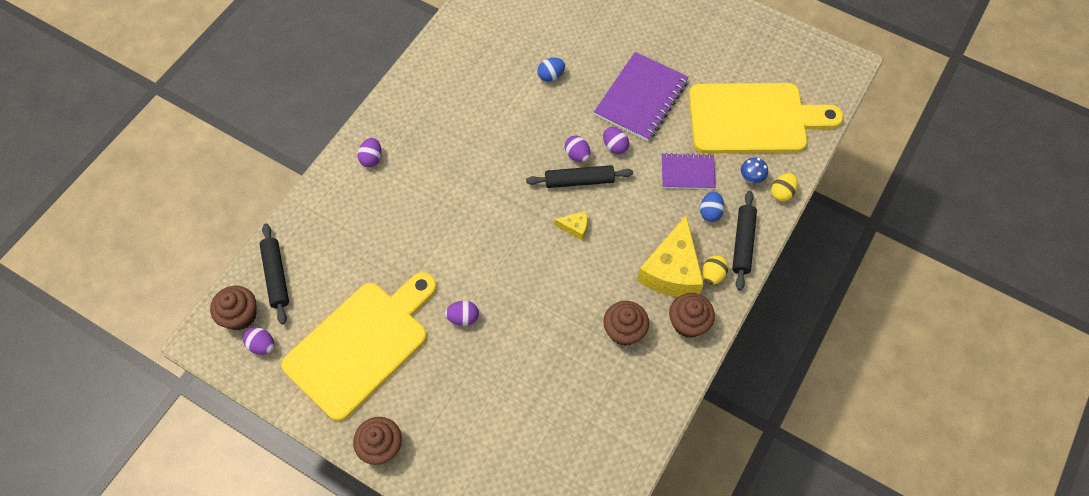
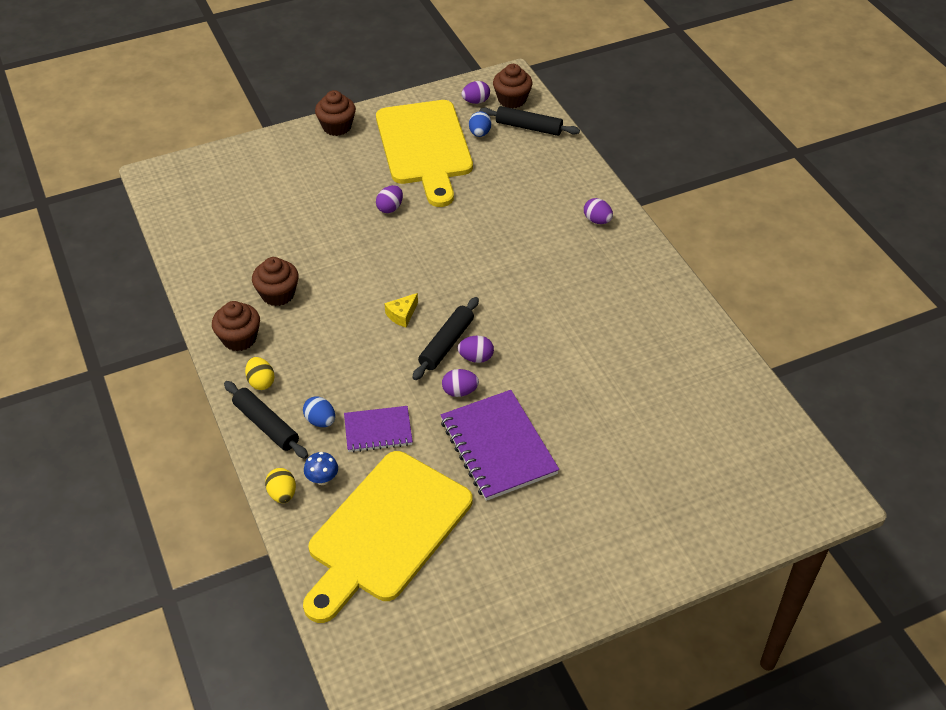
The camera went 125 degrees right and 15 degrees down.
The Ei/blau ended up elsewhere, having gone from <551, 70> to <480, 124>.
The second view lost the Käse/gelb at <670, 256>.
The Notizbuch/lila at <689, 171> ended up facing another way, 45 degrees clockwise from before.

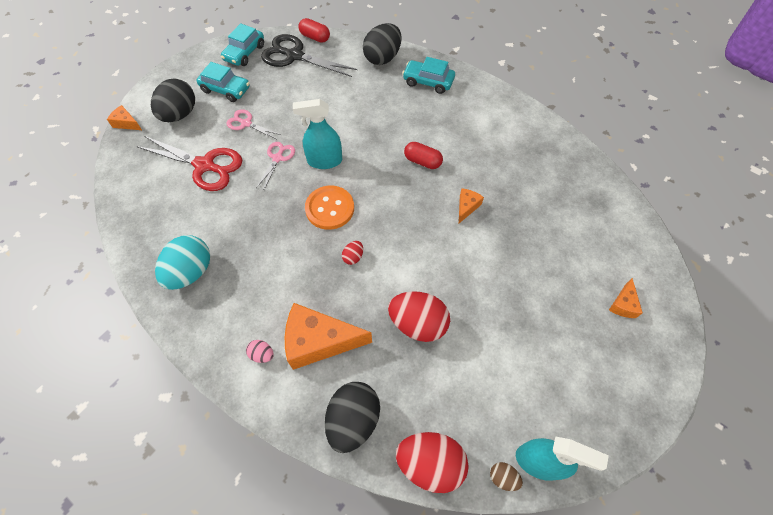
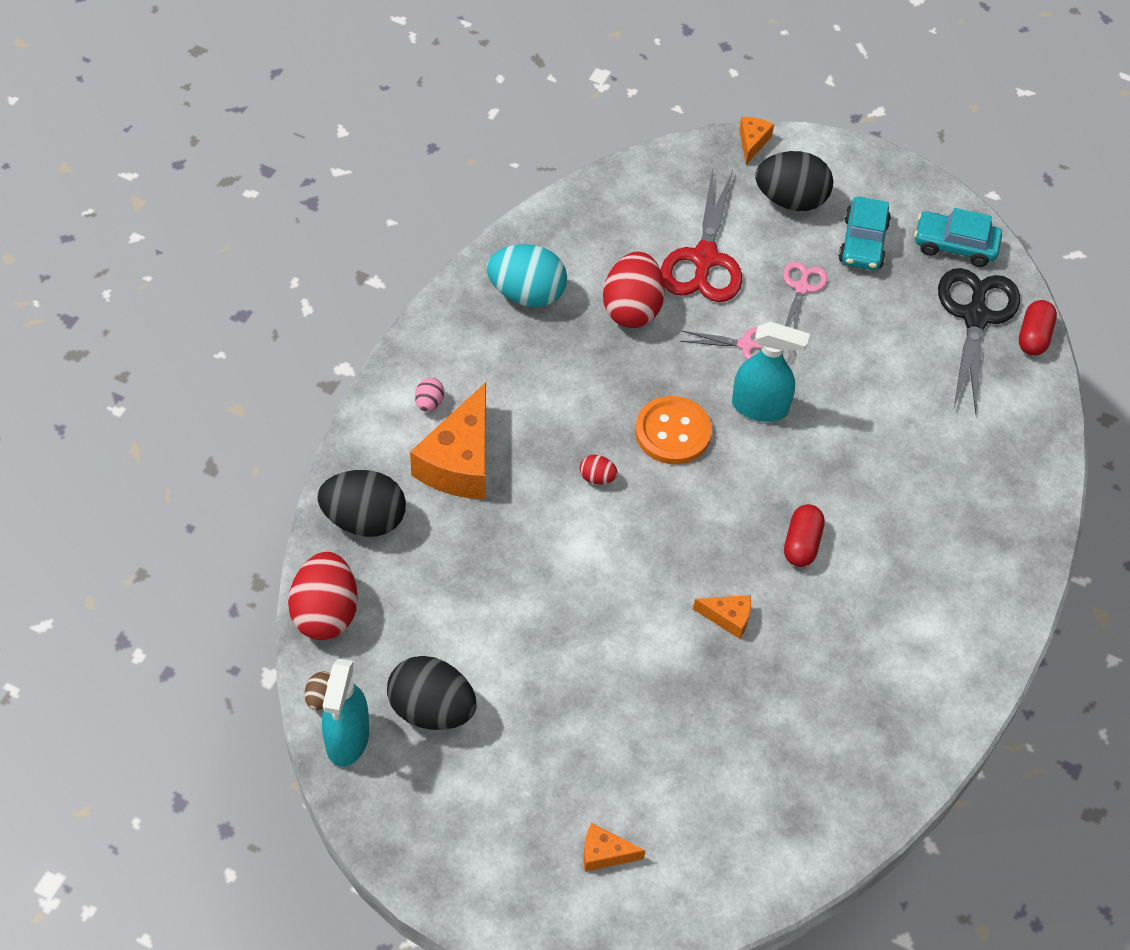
The camera went 75 degrees right and 5 degrees down.
The Käse/orange at <328, 336> ended up facing another way, 150 degrees counterclockwise from before.
The Sprühflasche/türkis at <317, 134> ended up facing another way, 120 degrees clockwise from before.
The Ei/schwarz ended up elsewhere, having gone from <382, 44> to <432, 693>.
The Ei/rot ended up elsewhere, having gone from <419, 317> to <634, 290>.
The second view lost the Auto/türkis at <428, 75>.

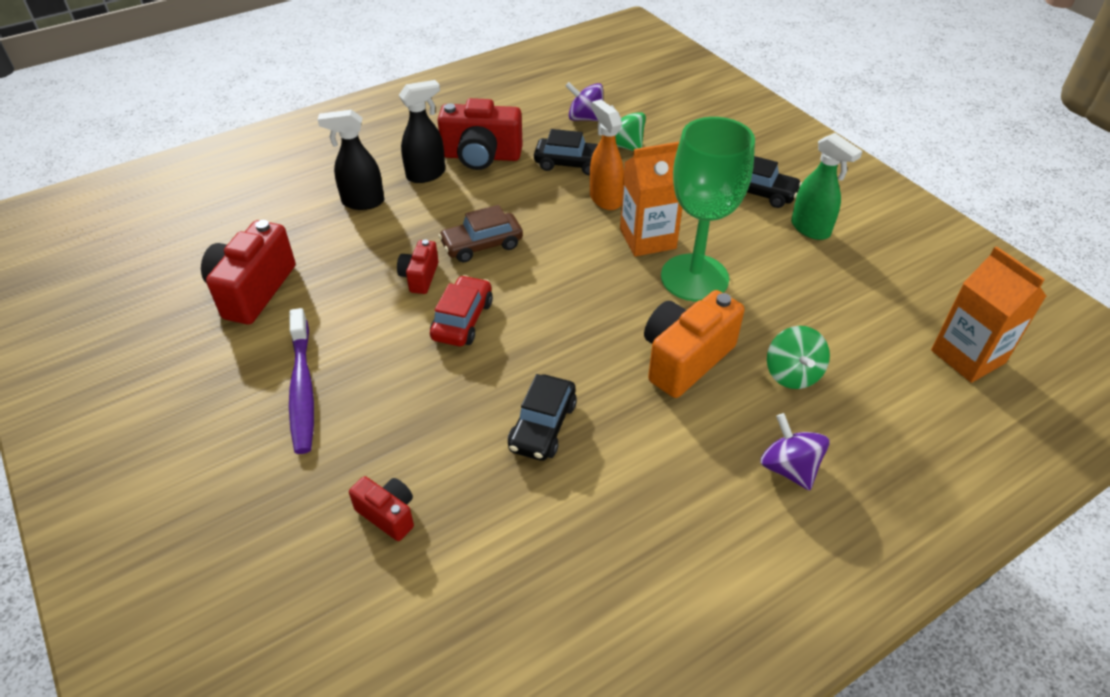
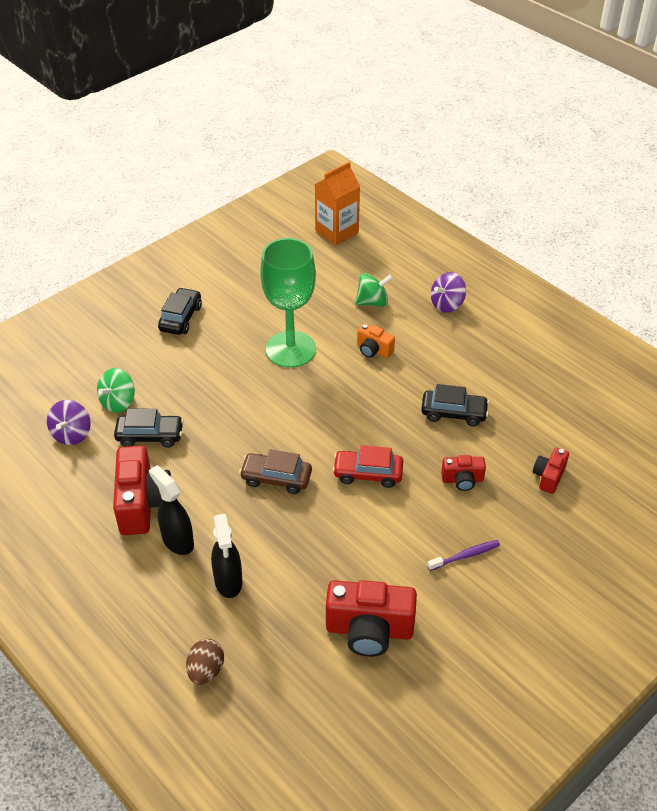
The camera went 100 degrees left and 0 degrees up.
The size of the Zahnbürste/lila at <301, 381> changed by a factor of 0.57.
The Kamera/rot ended up elsewhere, having gone from <417, 267> to <463, 473>.
The Auto/braun at <480, 233> ended up facing another way, 135 degrees clockwise from before.
The Auto/schwarz at <566, 152> ended up facing another way, 90 degrees clockwise from before.
The second view lost the Sprühflasche/orange at <607, 154>.
The second view lost the Getränkekarton/orange at <651, 199>.
The size of the Kamera/orange at <694, 344> changed by a factor of 0.54.
The second view lost the Sprühflasche/grün at <826, 186>.
The second view gained the Ei/braun at <205, 662>.

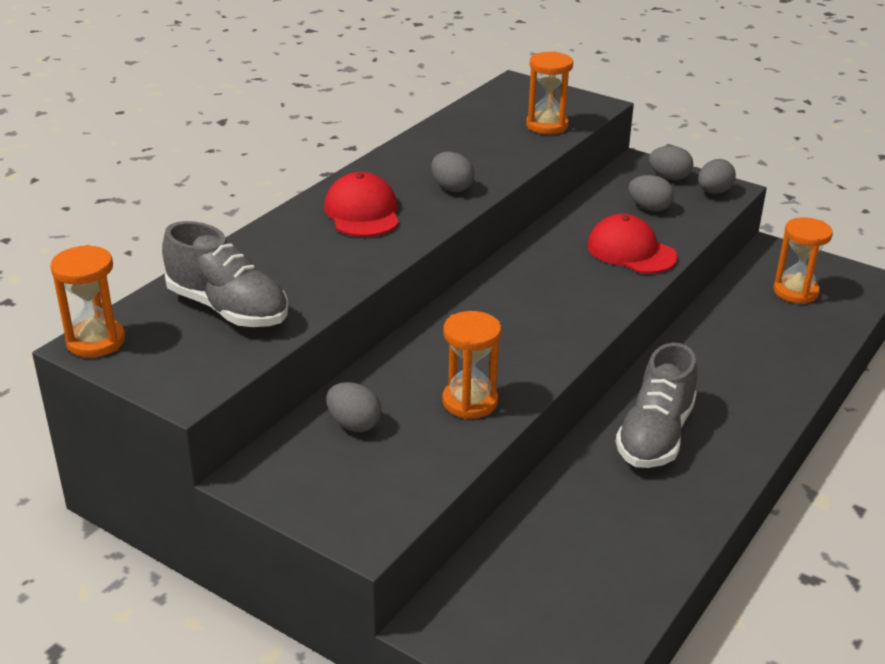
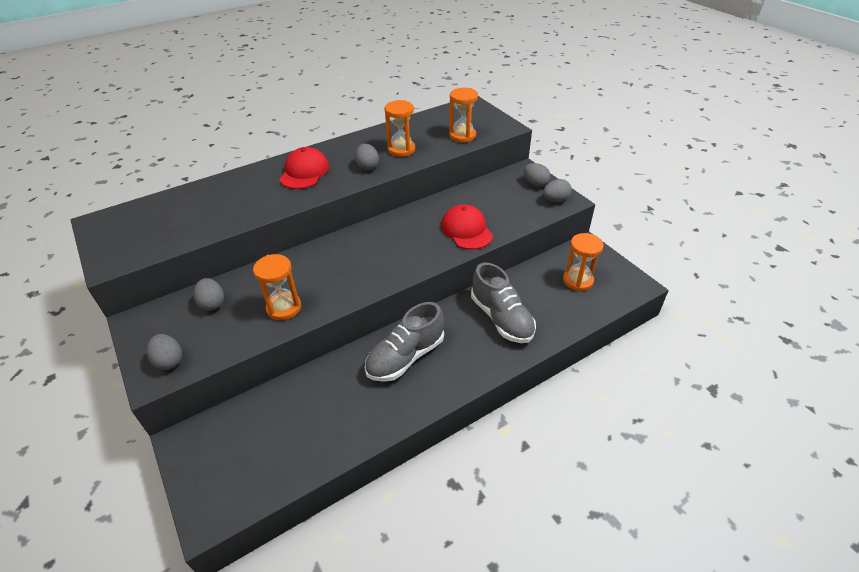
The camera went 25 degrees right and 10 degrees up.
The Sanduhr/orange ended up elsewhere, having gone from <87, 301> to <400, 128>.
The Schuh/grau ended up elsewhere, having gone from <225, 274> to <503, 303>.
The Ei/grau ended up elsewhere, having gone from <651, 193> to <164, 352>.

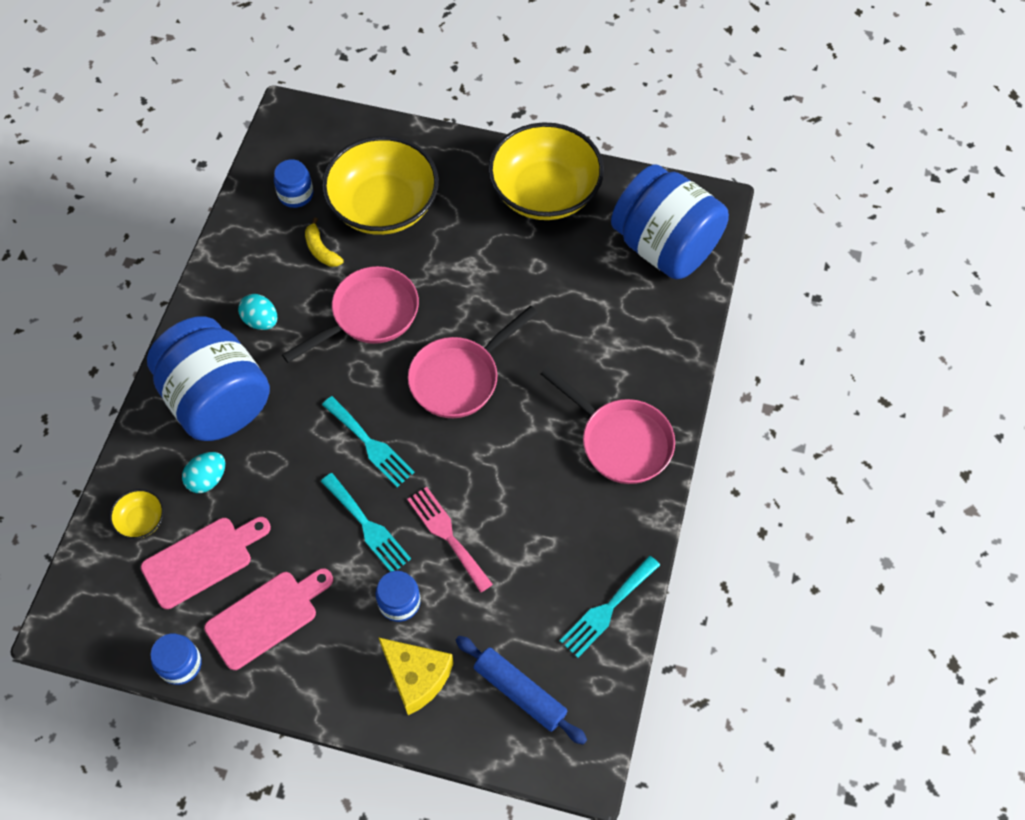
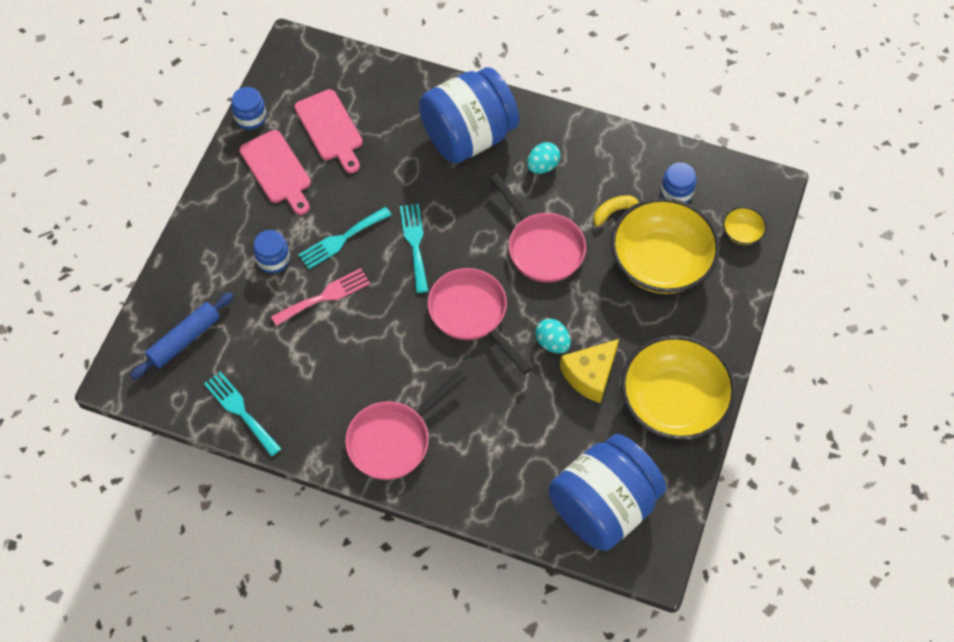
The camera went 95 degrees right and 0 degrees up.
The Schüssel/gelb ended up elsewhere, having gone from <137, 514> to <745, 226>.
The Ei/türkis ended up elsewhere, having gone from <203, 472> to <553, 336>.
The Gabel/türkis at <368, 441> ended up facing another way, 120 degrees clockwise from before.
The Käse/gelb ended up elsewhere, having gone from <416, 676> to <589, 371>.

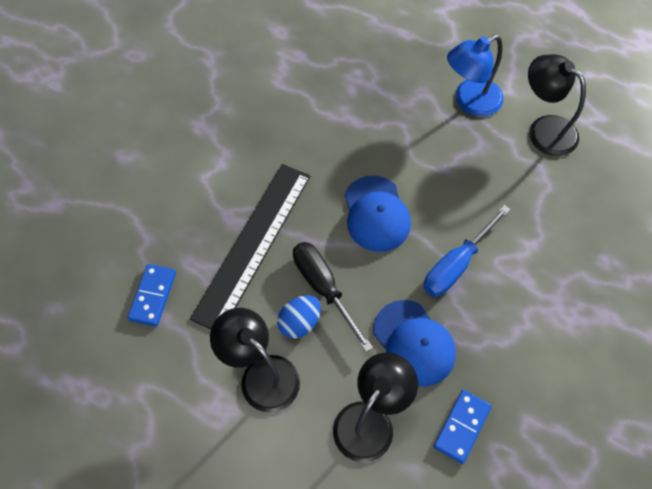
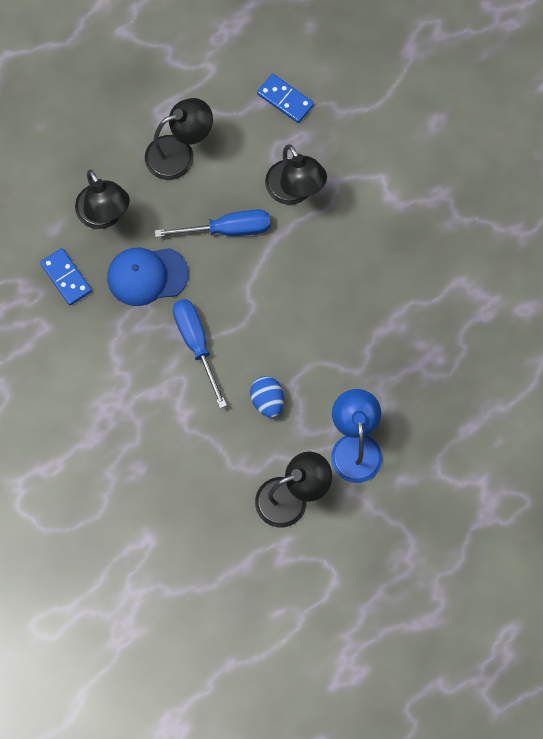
The camera went 115 degrees right and 10 degrees up.
Where the Lineal/schwarz stood at <250, 246>, the Lampe/schwarz came to stand at <296, 174>.
The Ei/blau ended up elsewhere, having gone from <299, 317> to <267, 397>.
What was the Schraubenzieher/schwarz at <333, 297> turned into the Schraubenzieher/blau at <213, 223>.
The second view lost the Kappe/blau at <378, 214>.

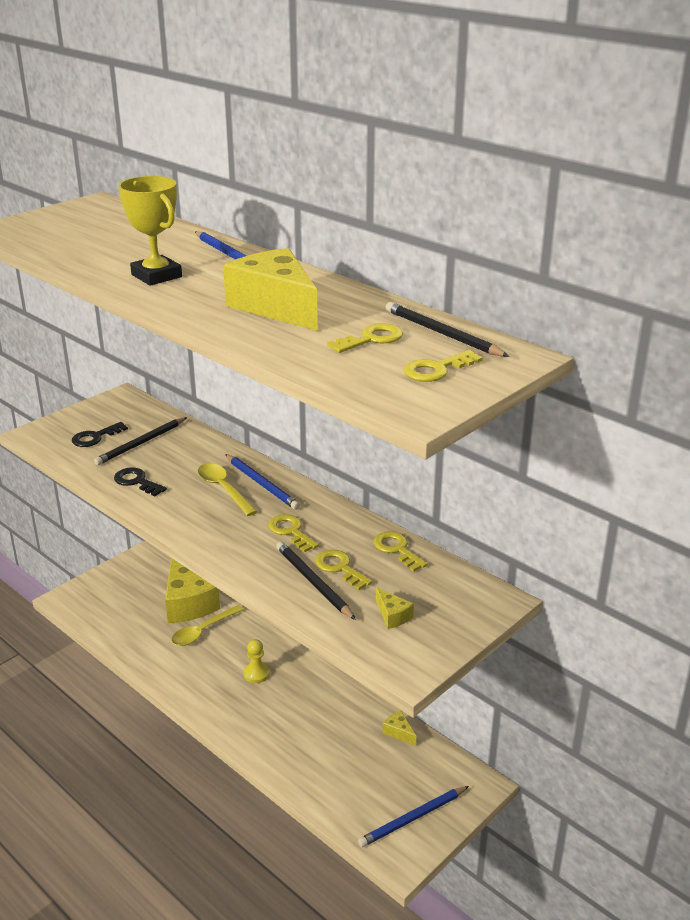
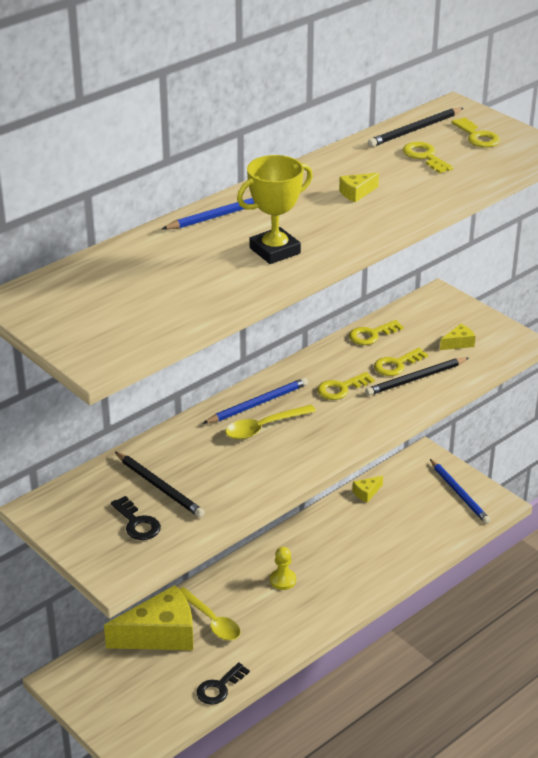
The camera went 85 degrees left and 5 degrees up.
The Schlüssel/schwarz ended up elsewhere, having gone from <140, 481> to <223, 683>.
The size of the Käse/gelb at <270, 289> changed by a factor of 0.42.

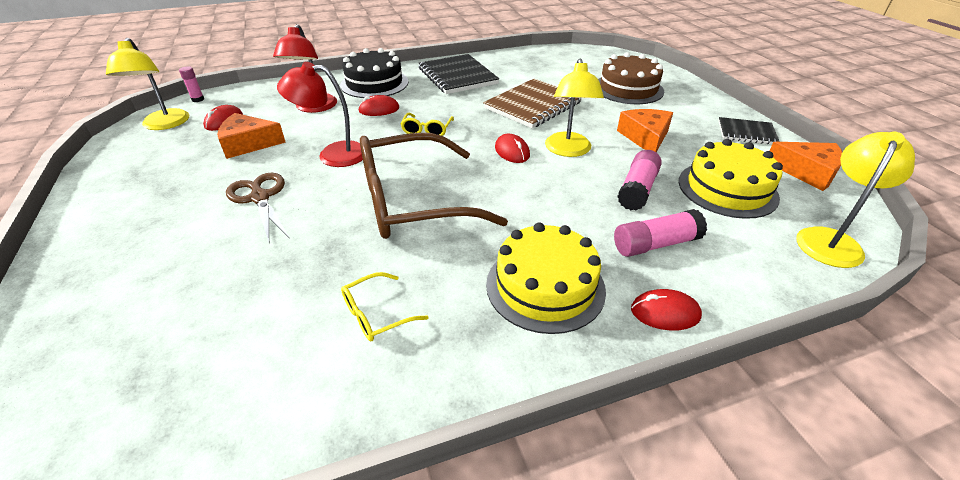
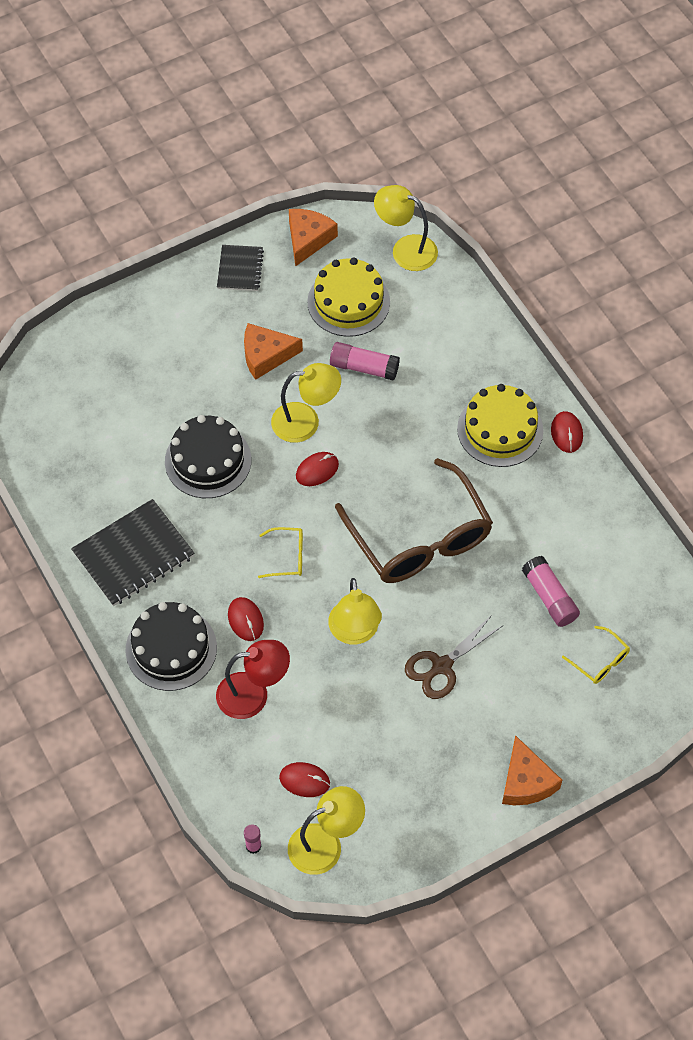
The camera went 100 degrees left and 20 degrees up.
The Käse/orange ended up elsewhere, having gone from <251, 136> to <532, 770>.
What was the Lampe/rot at <320, 114> turned into the Lampe/gelb at <355, 611>.
The Brille/gelb ended up elsewhere, having gone from <385, 306> to <596, 655>.
Where the Notizbuch/braun stood at <532, 103>, the Kuchen/schwarz came to stand at <208, 456>.
The second view lost the Kuchen/braun at <631, 78>.
The Klebestift/rosa ended up elsewhere, having gone from <660, 233> to <551, 591>.
The Computermaus/rot ended up elsewhere, having gone from <666, 310> to <567, 432>.

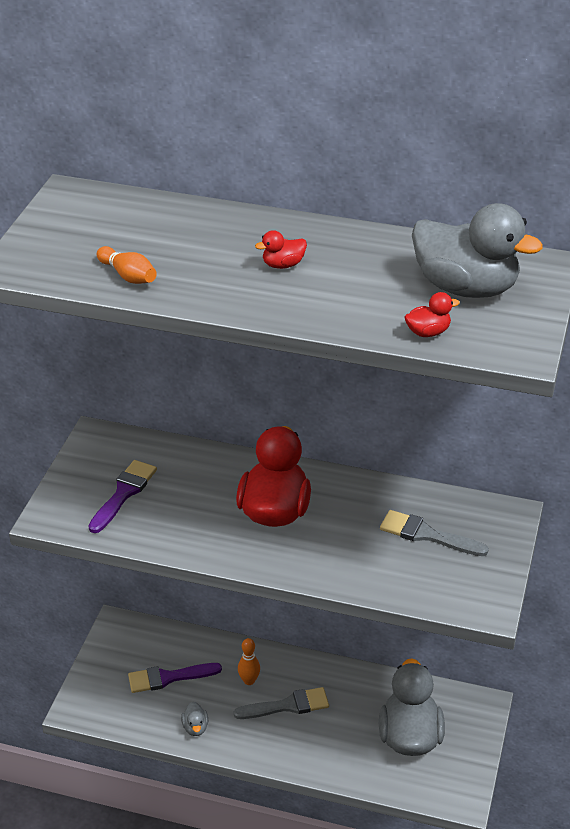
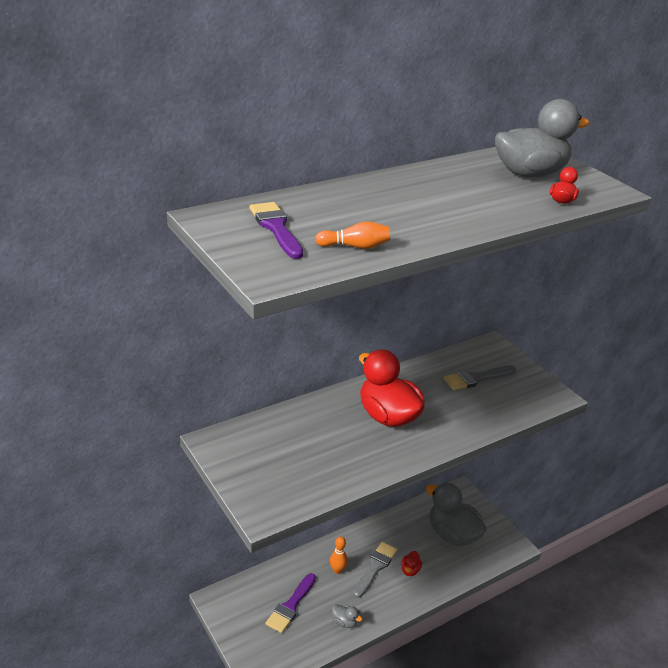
The camera went 50 degrees left and 5 degrees down.
The Pinsel/lila ended up elsewhere, having gone from <122, 496> to <276, 230>.
The Ente/rot ended up elsewhere, having gone from <281, 249> to <411, 563>.

